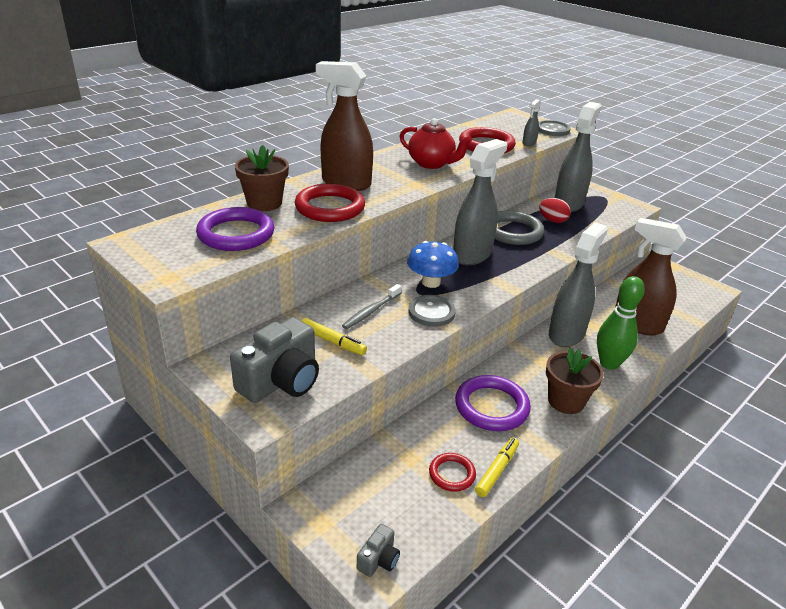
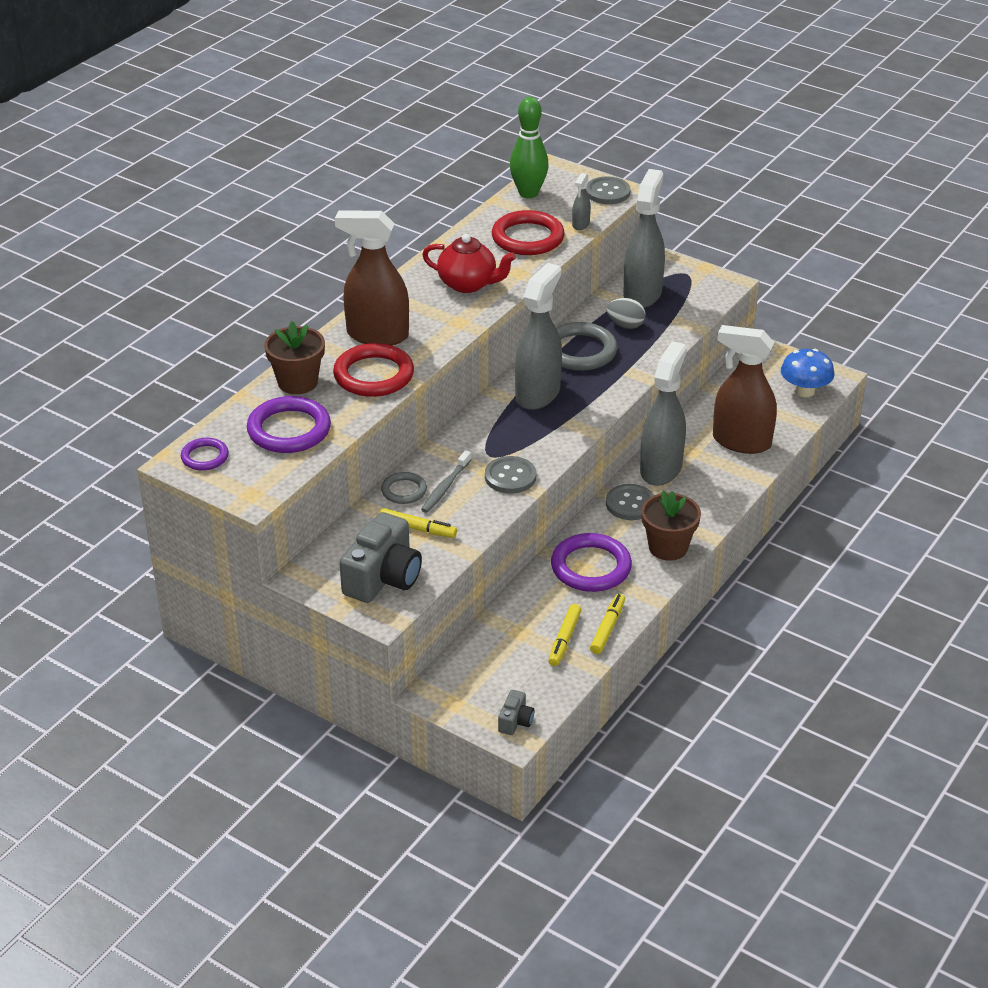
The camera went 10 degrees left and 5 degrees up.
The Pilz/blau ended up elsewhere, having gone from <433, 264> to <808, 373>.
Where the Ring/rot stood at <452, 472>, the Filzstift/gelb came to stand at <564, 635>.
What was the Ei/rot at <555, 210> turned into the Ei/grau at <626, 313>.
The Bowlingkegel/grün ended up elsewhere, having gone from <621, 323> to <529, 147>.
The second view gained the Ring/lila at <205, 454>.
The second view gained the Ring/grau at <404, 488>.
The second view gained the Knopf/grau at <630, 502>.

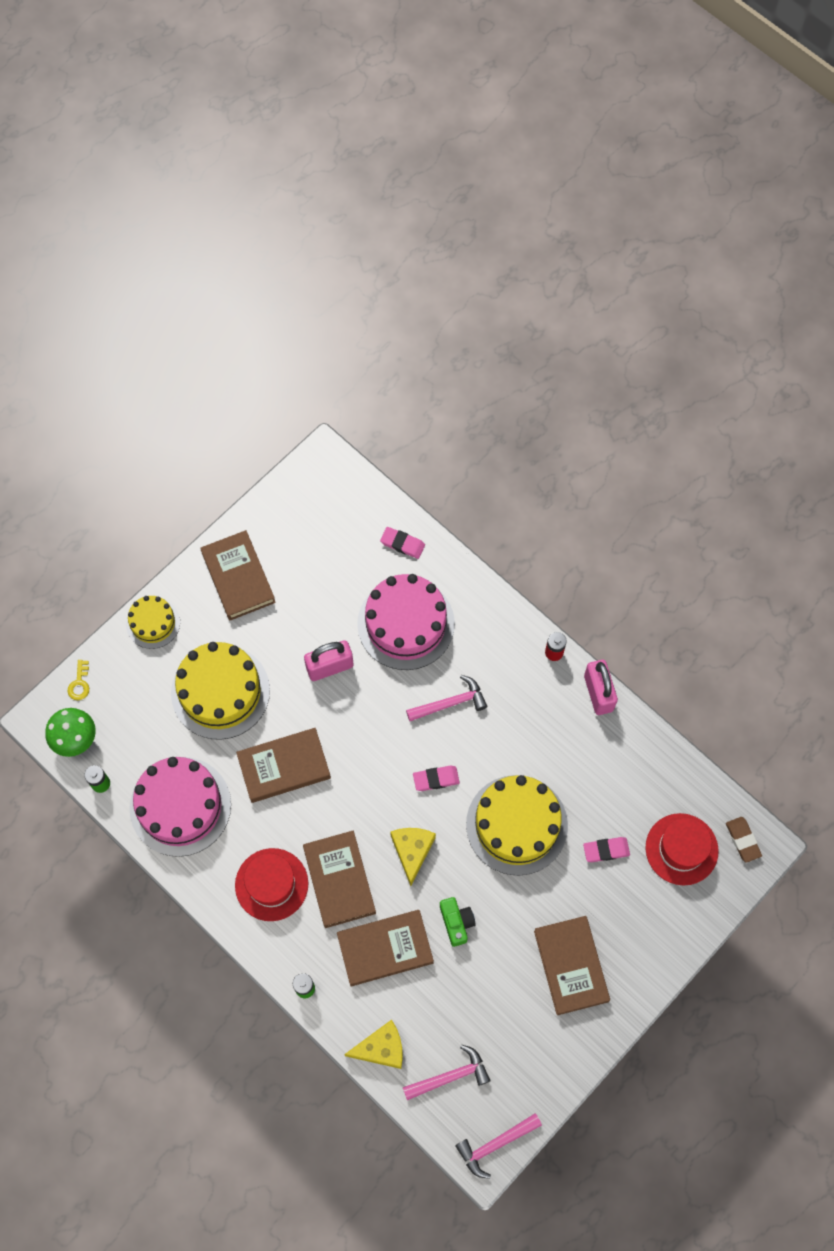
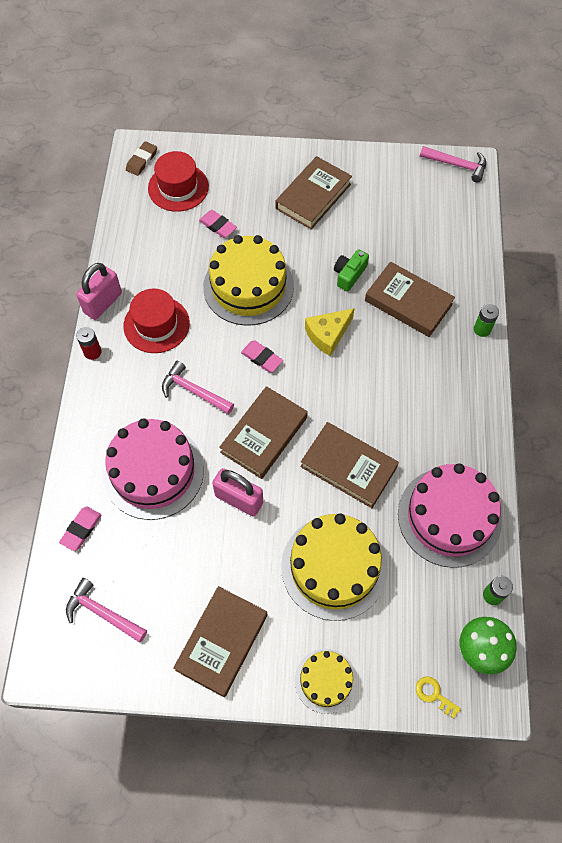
The camera went 130 degrees left and 5 degrees down.
The Schlüssel/gelb at <78, 680> ended up facing another way, 105 degrees counterclockwise from before.
The Hut/rot ended up elsewhere, having gone from <271, 884> to <157, 320>.
The Buch/braun ended up elsewhere, having gone from <339, 879> to <263, 432>.
The second view lost the Käse/gelb at <373, 1044>.
The Radiergummi/rosa at <402, 543> ended up facing another way, 45 degrees clockwise from before.
The Hammer/rosa ended up elsewhere, having gone from <447, 1072> to <106, 610>.

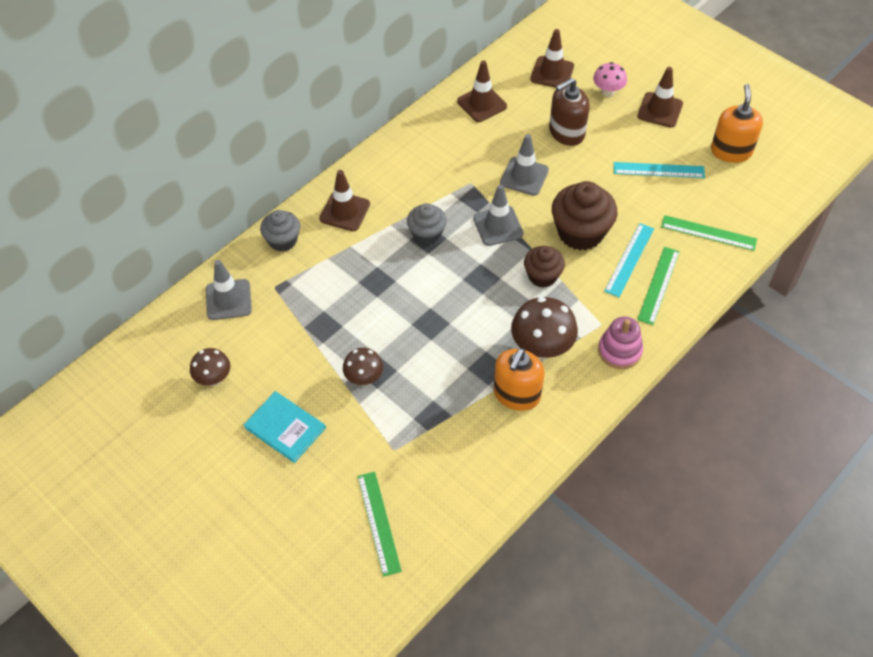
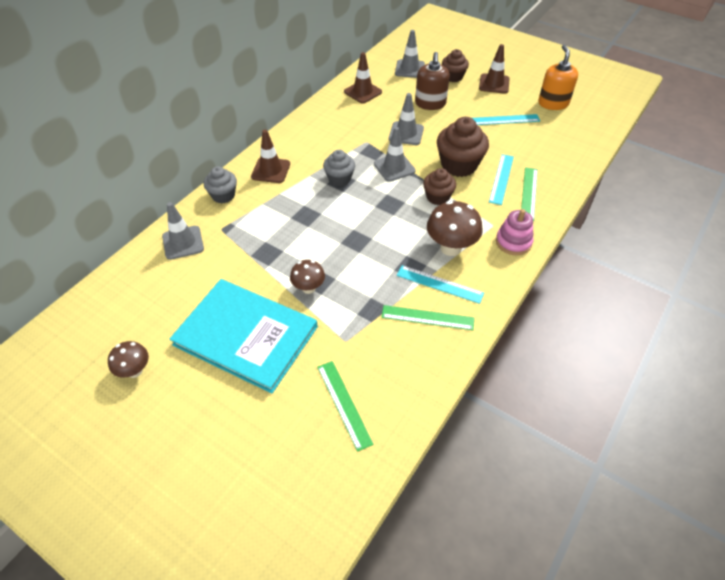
The camera went 10 degrees left and 5 degrees down.
The Pilz/braun ended up elsewhere, having gone from <210, 367> to <128, 359>.
The size of the Buch/türkis at <284, 427> changed by a factor of 1.98.
Where the Seifenspender/orange stood at <519, 379>, the Lineal/türkis came to stand at <440, 284>.
What was the Leitkegel/braun at <552, 58> turned into the Leitkegel/grau at <410, 54>.
The Seifenspender/braun at <569, 112> ended up facing another way, 45 degrees counterclockwise from before.
Where the Pilz/rosa stood at <610, 79>, the Muffin/braun came to stand at <455, 65>.
The Lineal/grün ended up elsewhere, having gone from <709, 233> to <427, 317>.

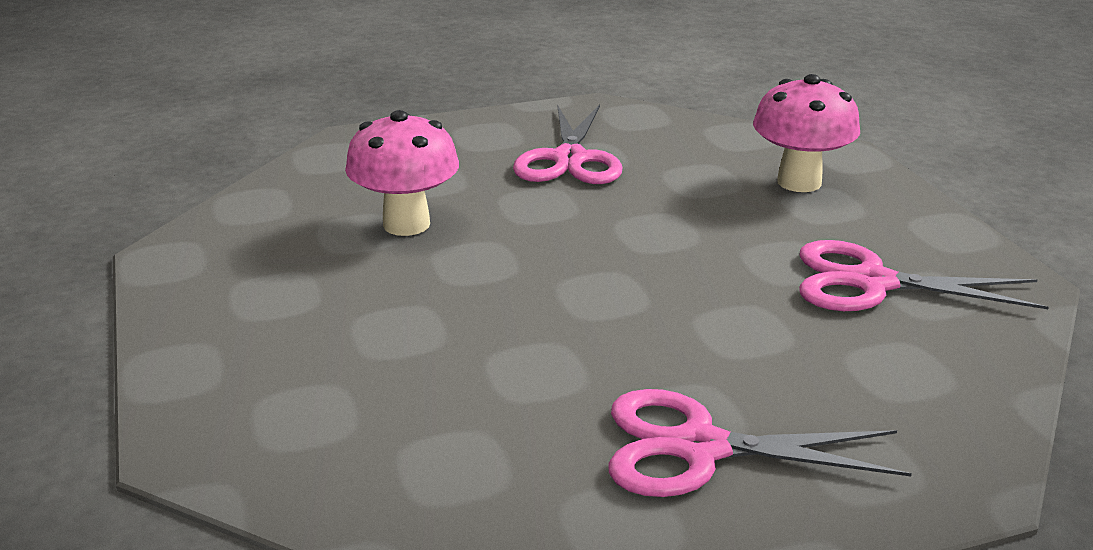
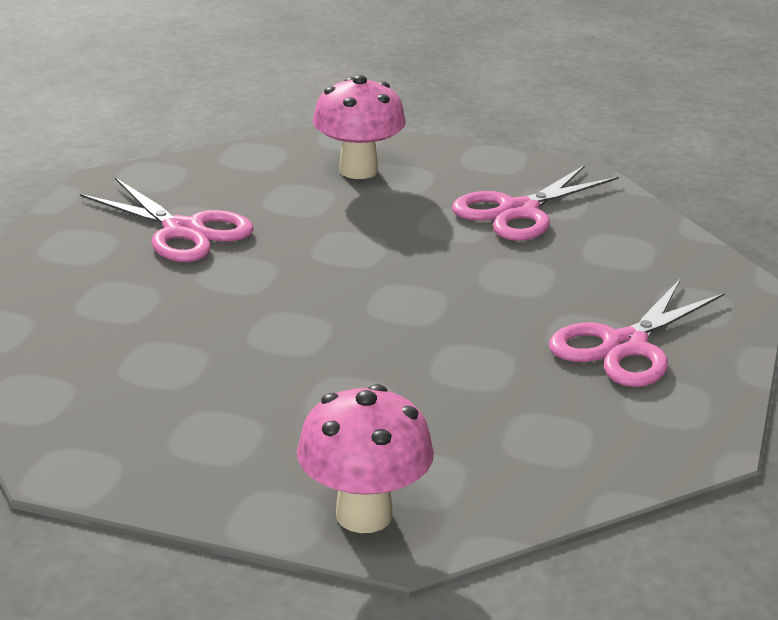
The camera went 55 degrees left and 0 degrees up.
The Pilz/rosa ended up elsewhere, having gone from <402, 173> to <365, 458>.

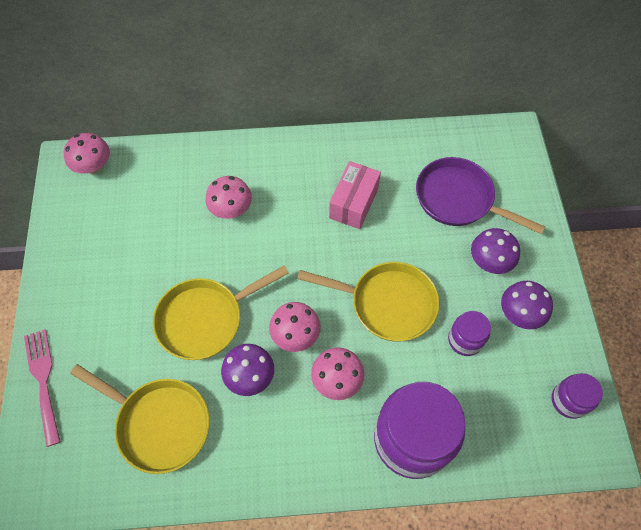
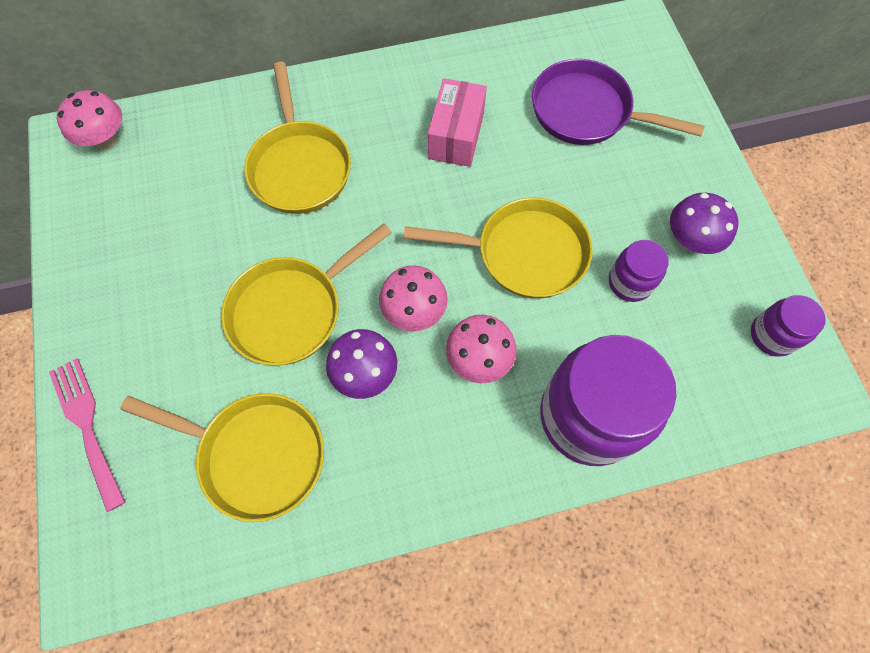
The camera went 10 degrees left and 5 degrees up.
Where the Pilz/rosa stood at <228, 197>, the Pfanne/gelb came to stand at <297, 138>.
The second view lost the Pilz/lila at <495, 251>.

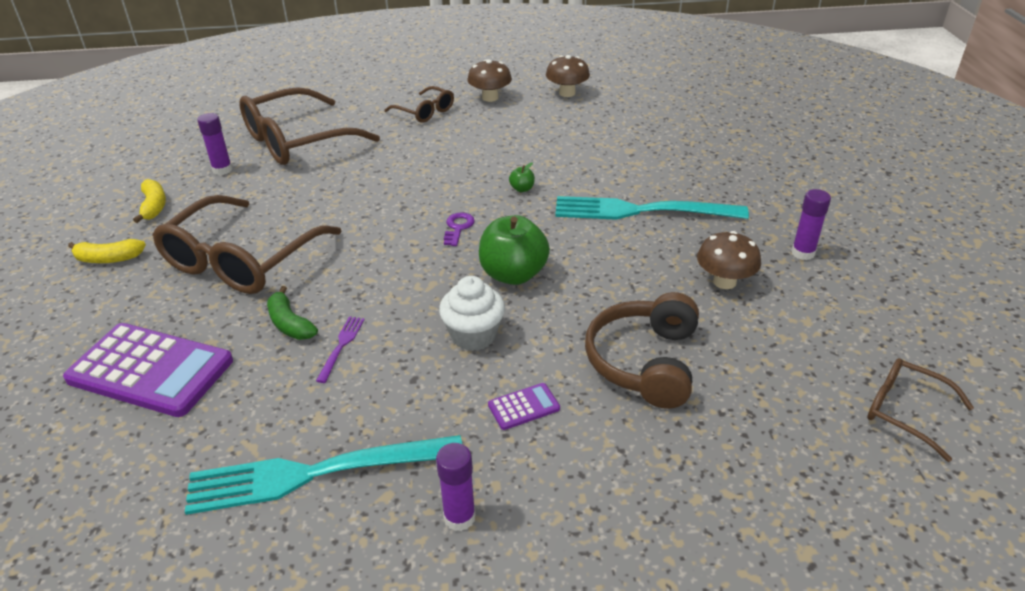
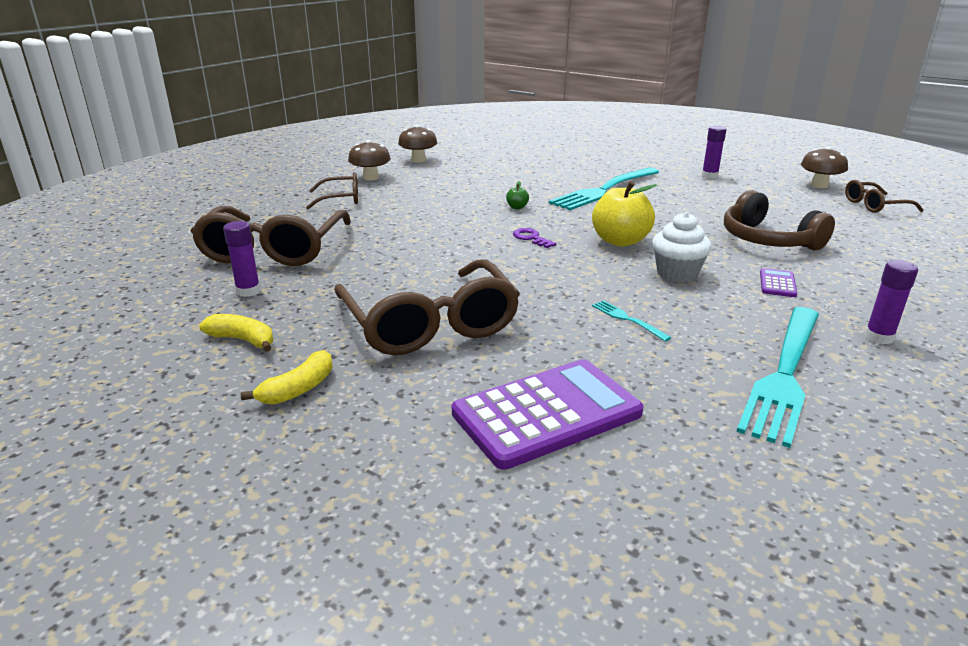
The camera went 50 degrees left and 10 degrees down.
The second view lost the Banane/grün at <292, 313>.
What was the Gabel/lila at <340, 349> turned into the Gabel/türkis at <632, 320>.
What was the Apfel/grün at <514, 250> turned into the Apfel/gelb at <624, 214>.
The Pilz/braun ended up elsewhere, having gone from <729, 260> to <824, 167>.

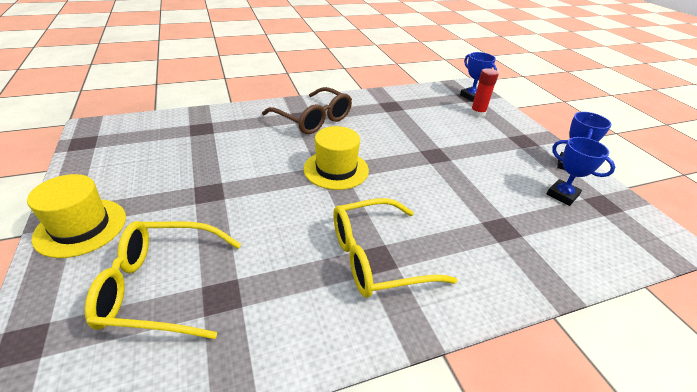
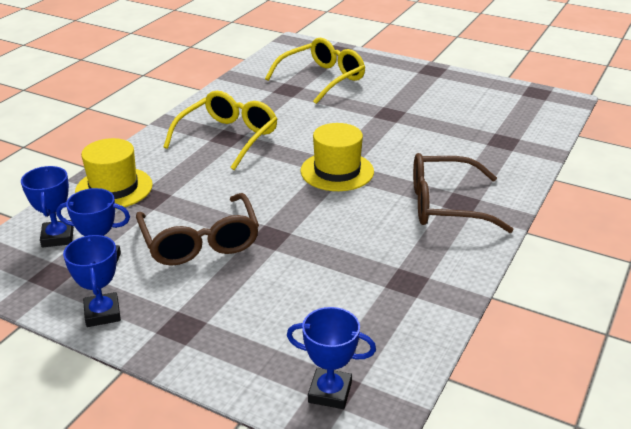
The camera went 140 degrees right and 5 degrees down.
The Hut/gelb ended up elsewhere, having gone from <76, 216> to <114, 173>.
The second view lost the Klebestift/rot at <484, 92>.
The second view gained the Pokal/blau at <47, 206>.
The second view gained the Brille/braun at <197, 229>.

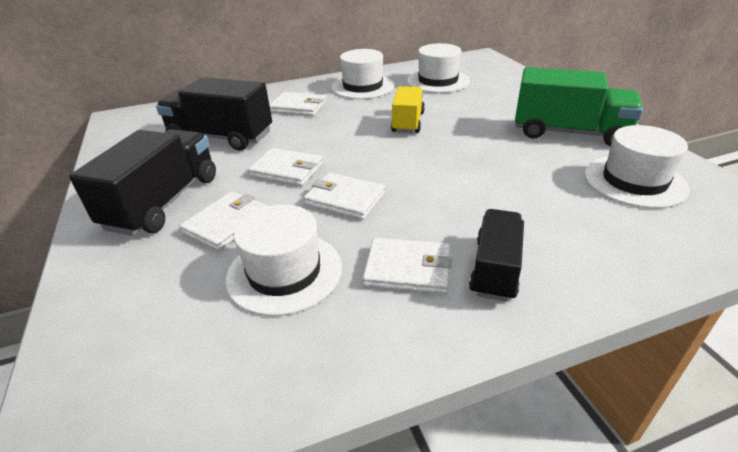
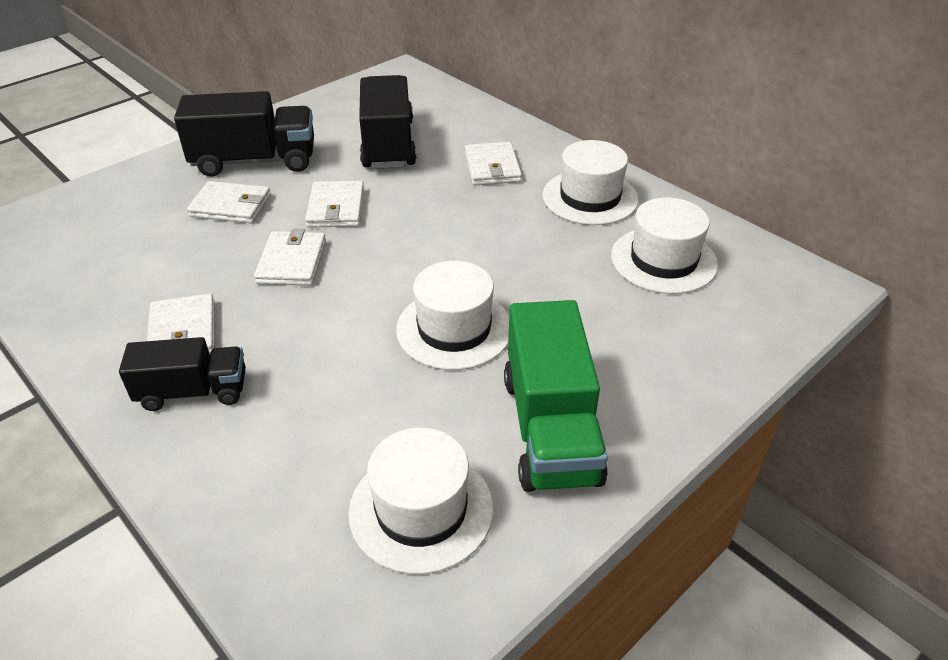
The camera went 65 degrees right and 5 degrees up.
The Hut/weiß ended up elsewhere, having gone from <283, 260> to <452, 315>.
The second view lost the Lastwagen/gelb at <408, 109>.

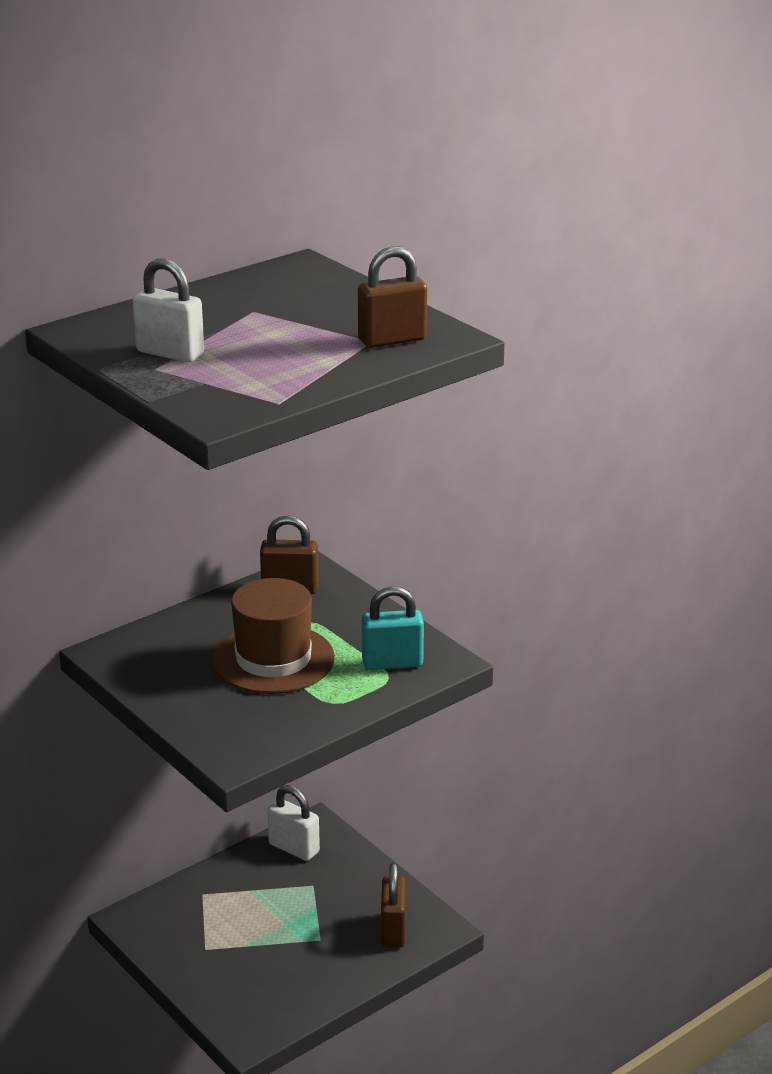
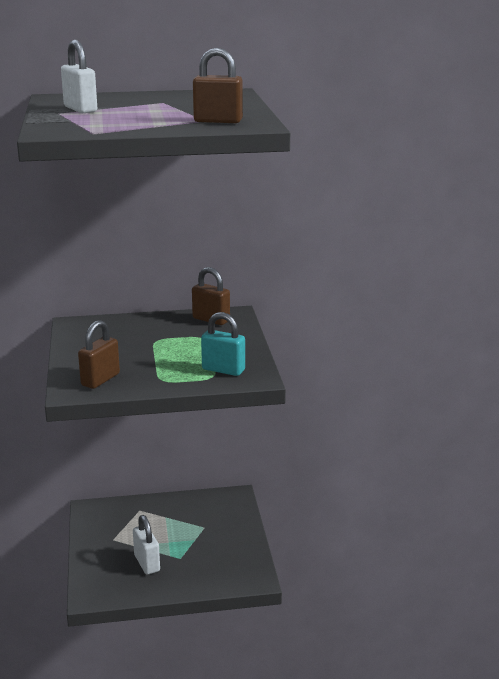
The camera went 30 degrees right and 5 degrees down.
The second view lost the Hut/braun at <273, 636>.
The Vorhängeschloss/weiß ended up elsewhere, having gone from <293, 823> to <146, 545>.
The Vorhängeschloss/braun ended up elsewhere, having gone from <393, 904> to <99, 354>.

